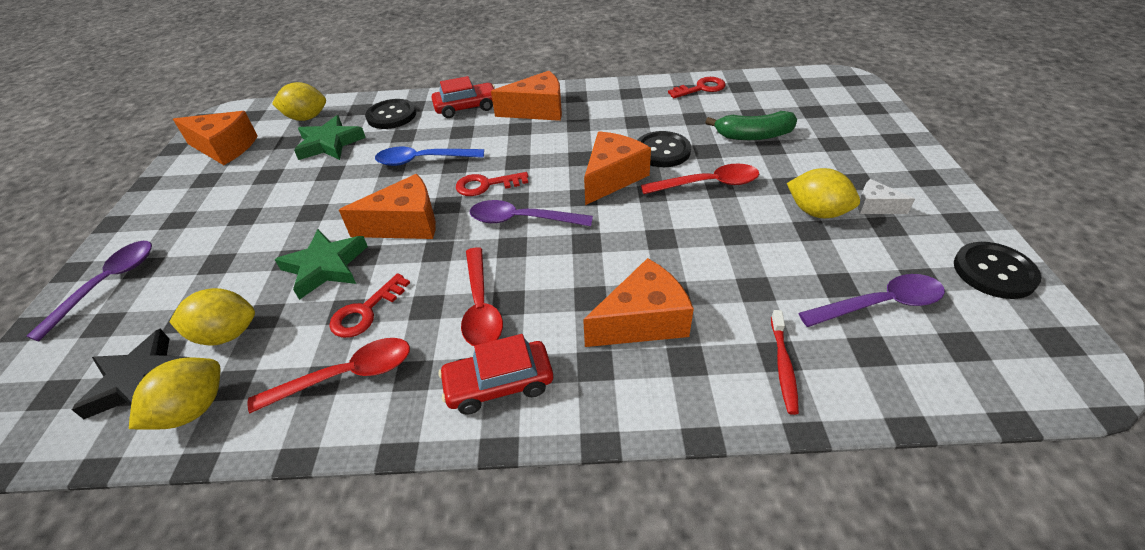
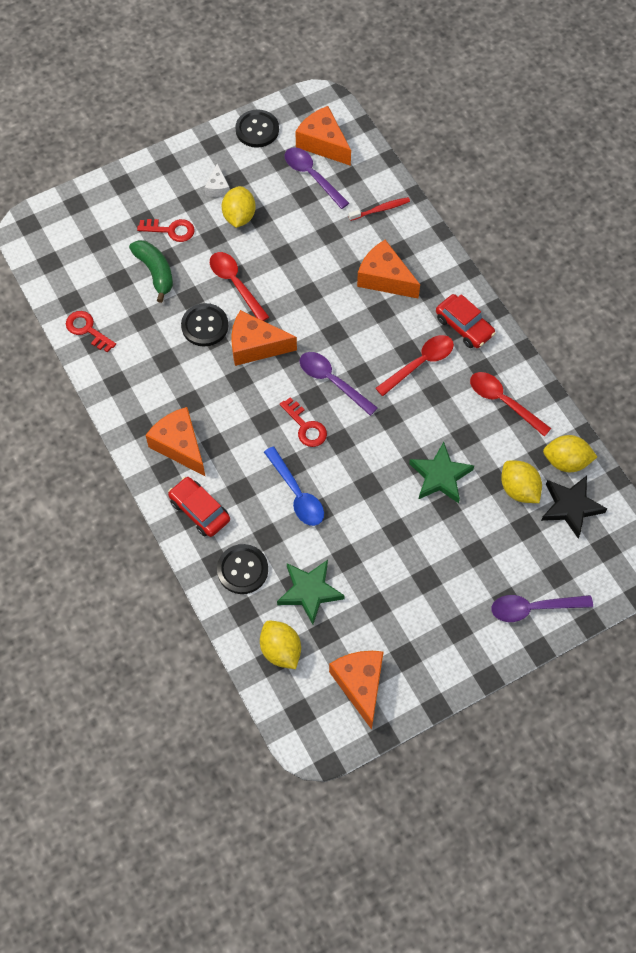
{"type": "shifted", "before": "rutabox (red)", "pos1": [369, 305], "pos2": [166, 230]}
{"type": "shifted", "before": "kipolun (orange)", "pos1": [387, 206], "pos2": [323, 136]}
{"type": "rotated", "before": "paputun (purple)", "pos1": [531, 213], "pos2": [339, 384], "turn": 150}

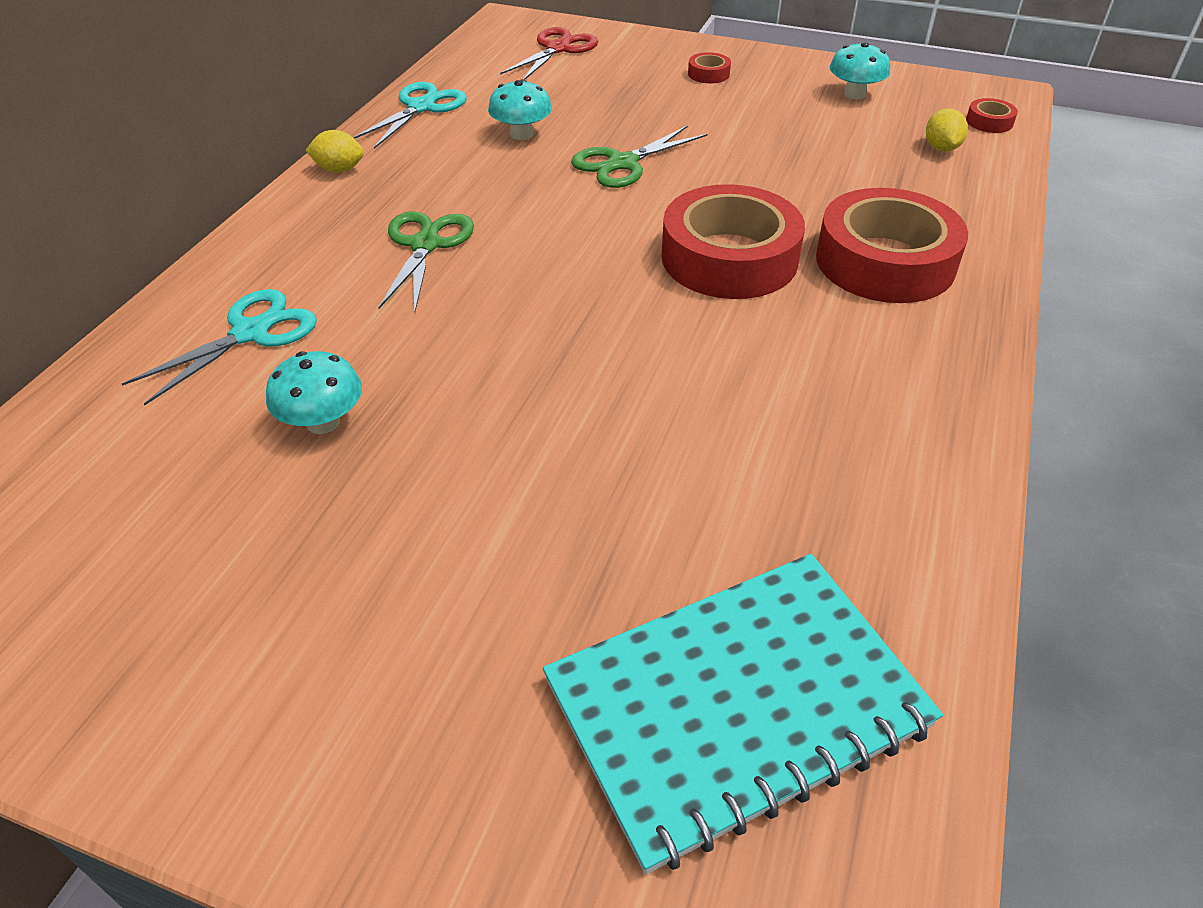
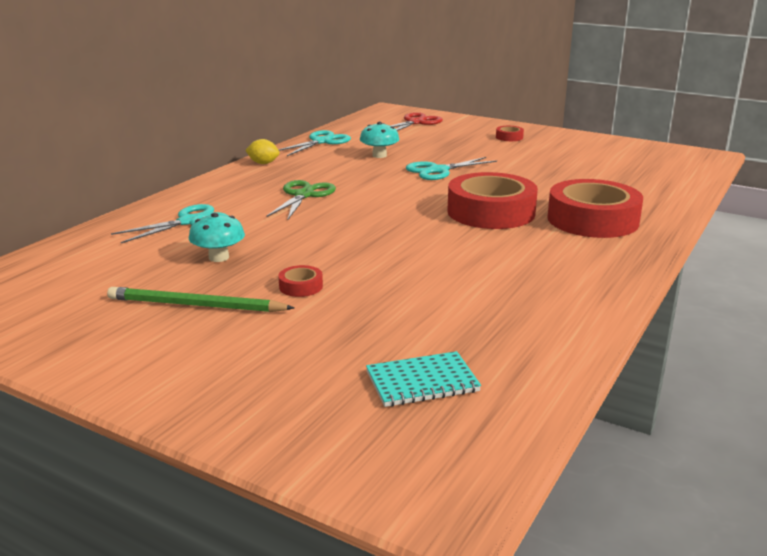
{"type": "scaled", "before": "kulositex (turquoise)", "pos1": [743, 714], "pos2": [423, 379], "scale": 0.49}
{"type": "repainted", "before": "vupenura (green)", "after": "vupenura (turquoise)", "pos1": [639, 156], "pos2": [451, 168]}
{"type": "gone", "before": "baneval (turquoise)", "pos1": [860, 70]}
{"type": "gone", "before": "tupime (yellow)", "pos1": [947, 130]}
{"type": "shifted", "before": "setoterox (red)", "pos1": [992, 115], "pos2": [300, 281]}
{"type": "new", "after": "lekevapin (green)", "pos2": [200, 299]}

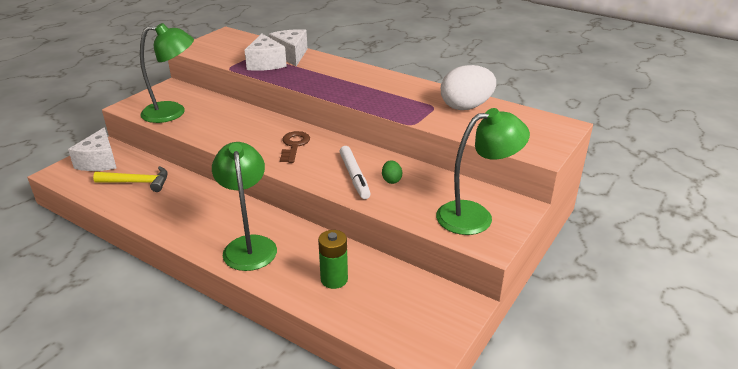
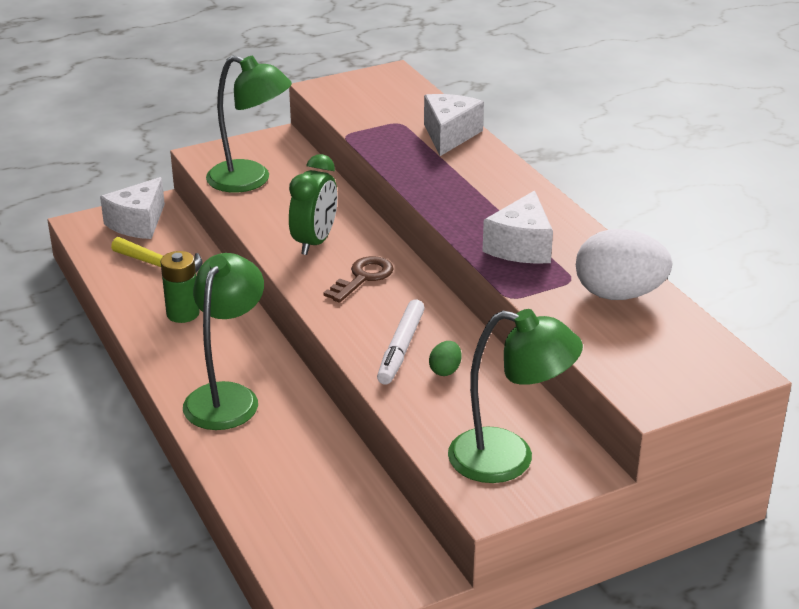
{"type": "shifted", "before": "kipolun (white)", "pos1": [265, 52], "pos2": [517, 227]}
{"type": "shifted", "before": "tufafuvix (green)", "pos1": [333, 259], "pos2": [180, 287]}
{"type": "new", "after": "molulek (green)", "pos2": [313, 204]}

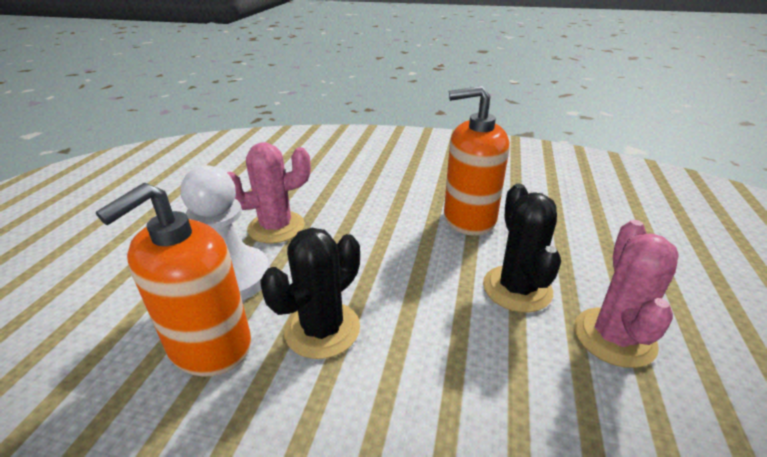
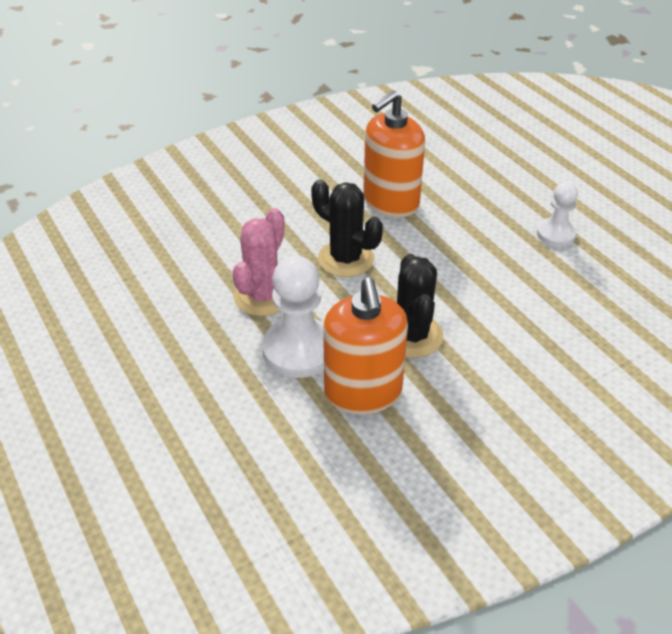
{"type": "shifted", "before": "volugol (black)", "pos1": [522, 248], "pos2": [347, 228]}
{"type": "swapped", "before": "volugol (pink)", "after": "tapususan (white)", "pos1": [626, 294], "pos2": [557, 214]}

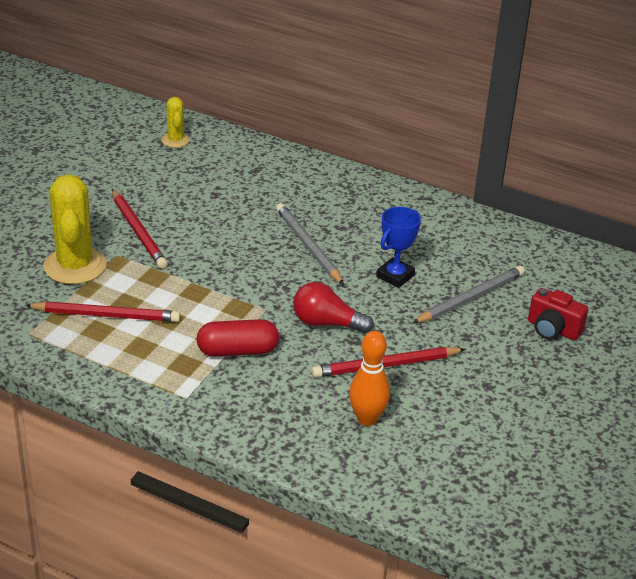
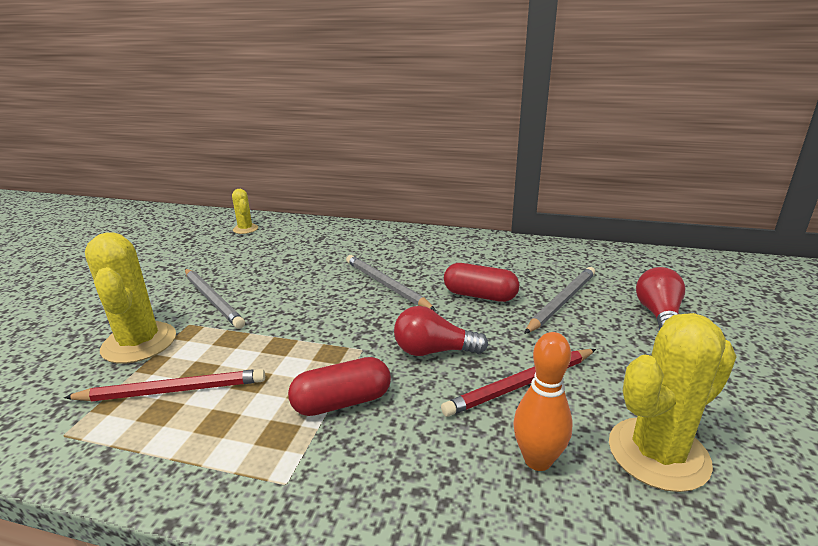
{"type": "repainted", "before": "lekevapin (red)", "after": "lekevapin (grey)", "pos1": [140, 229], "pos2": [215, 299]}
{"type": "swapped", "before": "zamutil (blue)", "after": "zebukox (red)", "pos1": [398, 247], "pos2": [481, 282]}
{"type": "swapped", "before": "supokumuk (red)", "after": "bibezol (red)", "pos1": [558, 314], "pos2": [660, 298]}
{"type": "new", "after": "volugol (yellow)", "pos2": [673, 402]}

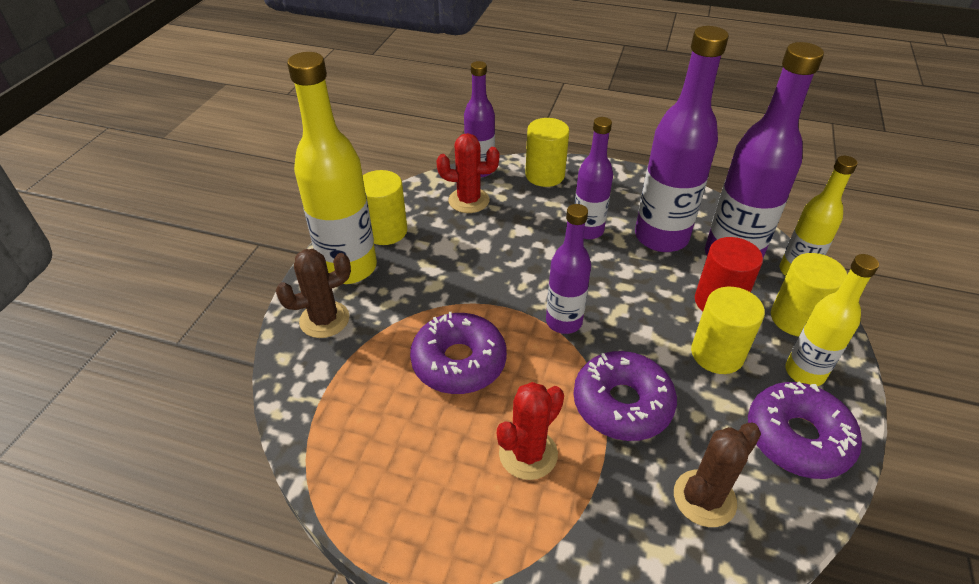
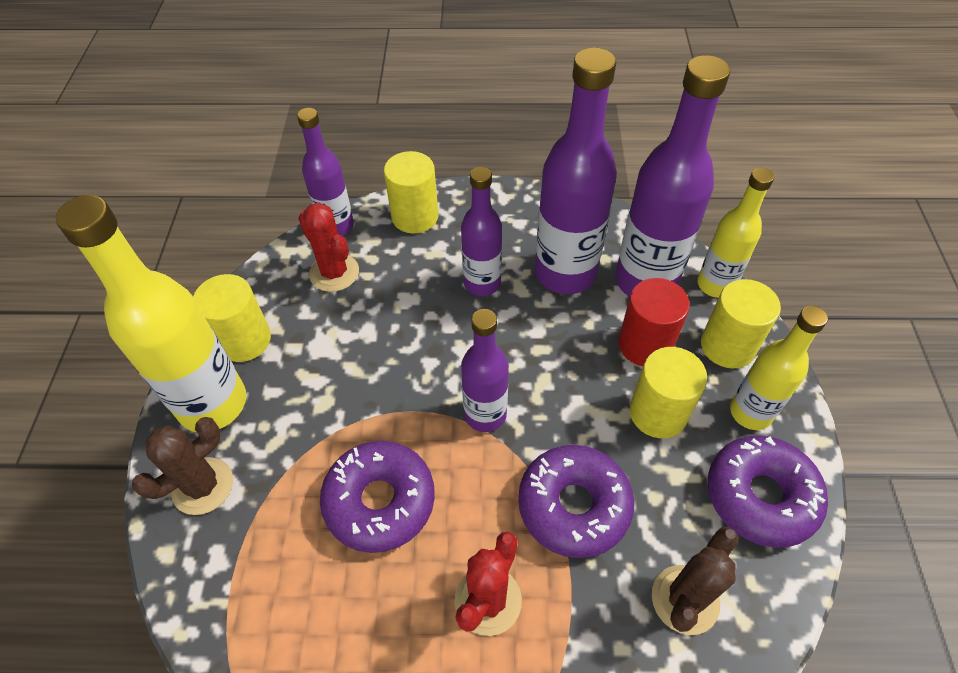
{"type": "rotated", "before": "volugol (red)", "pos1": [468, 173], "pos2": [328, 247], "turn": 60}

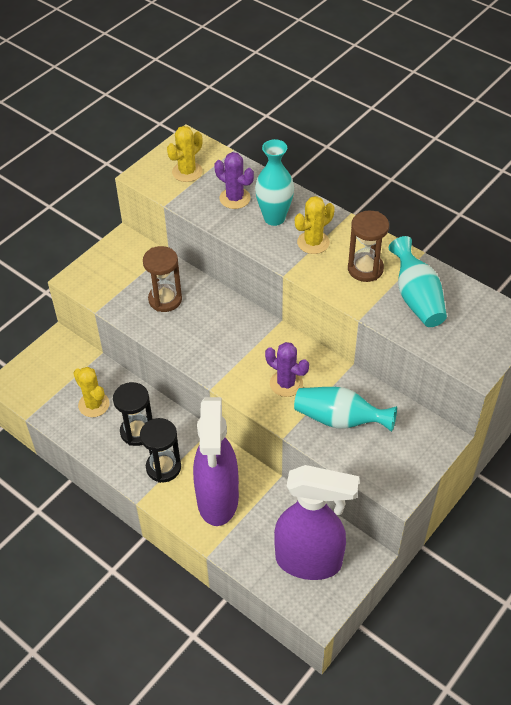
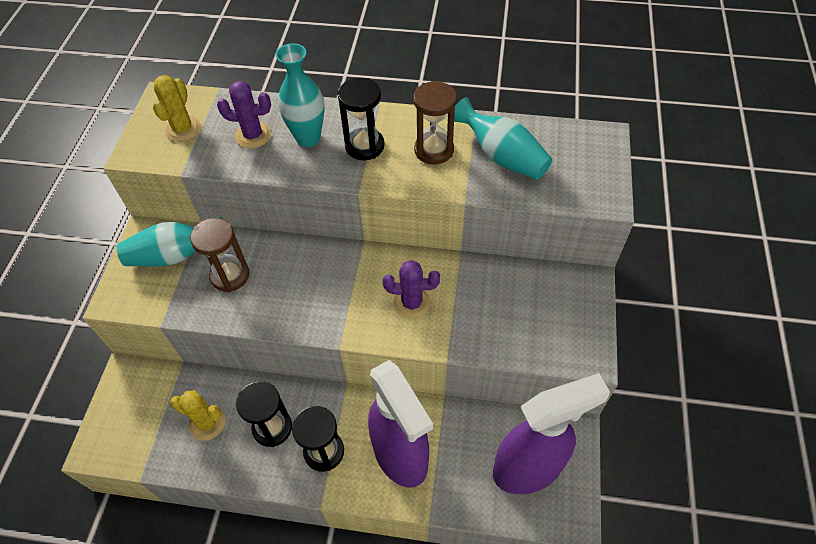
{"type": "shifted", "before": "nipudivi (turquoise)", "pos1": [345, 409], "pos2": [170, 241]}
{"type": "swapped", "before": "volugol (yellow)", "after": "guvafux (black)", "pos1": [315, 225], "pos2": [361, 119]}

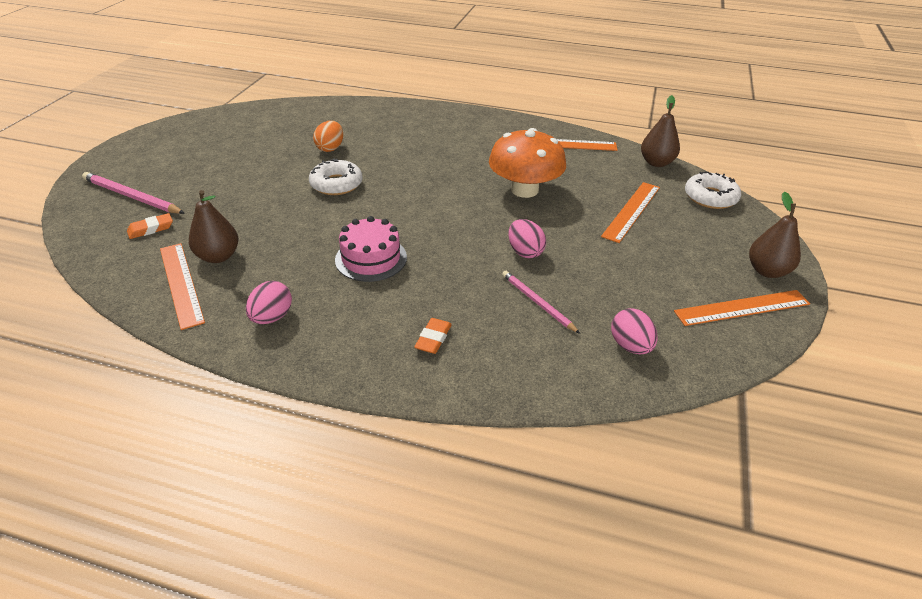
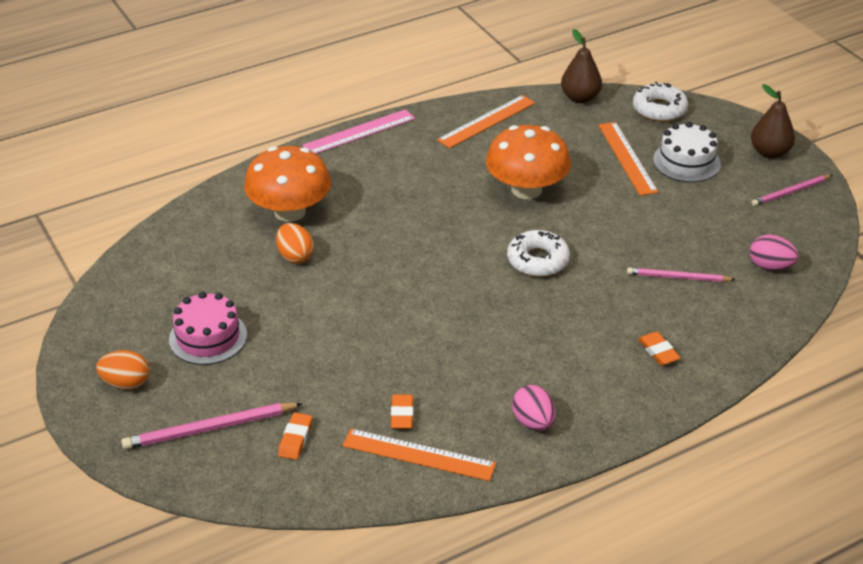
{"type": "swapped", "before": "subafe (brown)", "after": "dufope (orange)", "pos1": [214, 226], "pos2": [402, 411]}
{"type": "shifted", "before": "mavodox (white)", "pos1": [336, 177], "pos2": [538, 253]}
{"type": "shifted", "before": "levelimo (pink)", "pos1": [371, 249], "pos2": [208, 328]}
{"type": "gone", "before": "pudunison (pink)", "pos1": [527, 238]}
{"type": "swapped", "before": "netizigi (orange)", "after": "lekevapin (pink)", "pos1": [742, 308], "pos2": [792, 190]}
{"type": "new", "after": "pudunison (orange)", "pos2": [122, 370]}
{"type": "new", "after": "baneval (orange)", "pos2": [287, 184]}
{"type": "new", "after": "netizigi (pink)", "pos2": [358, 131]}
{"type": "new", "after": "levelimo (white)", "pos2": [687, 152]}

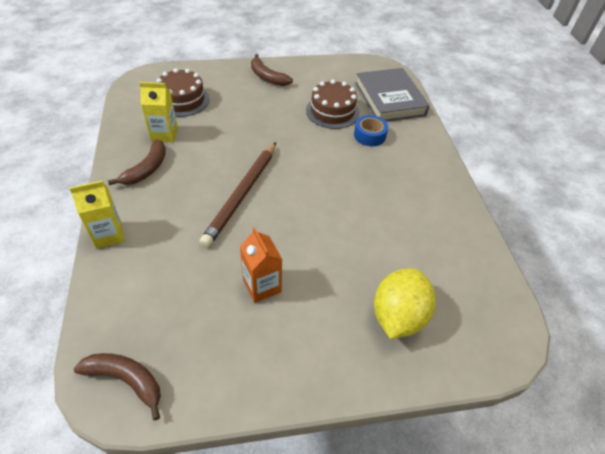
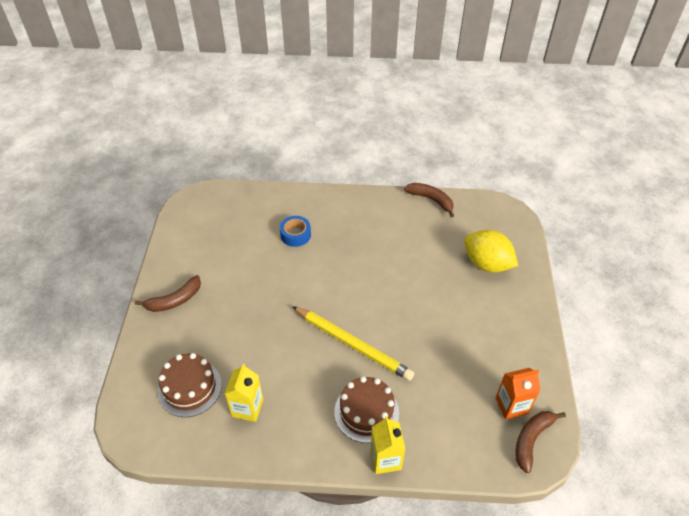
{"type": "shifted", "before": "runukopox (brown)", "pos1": [137, 162], "pos2": [429, 200]}
{"type": "repainted", "before": "lekevapin (brown)", "after": "lekevapin (yellow)", "pos1": [237, 195], "pos2": [353, 343]}
{"type": "shifted", "before": "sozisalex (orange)", "pos1": [261, 265], "pos2": [518, 394]}
{"type": "shifted", "before": "levelimo (brown)", "pos1": [332, 104], "pos2": [366, 409]}
{"type": "gone", "before": "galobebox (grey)", "pos1": [392, 95]}

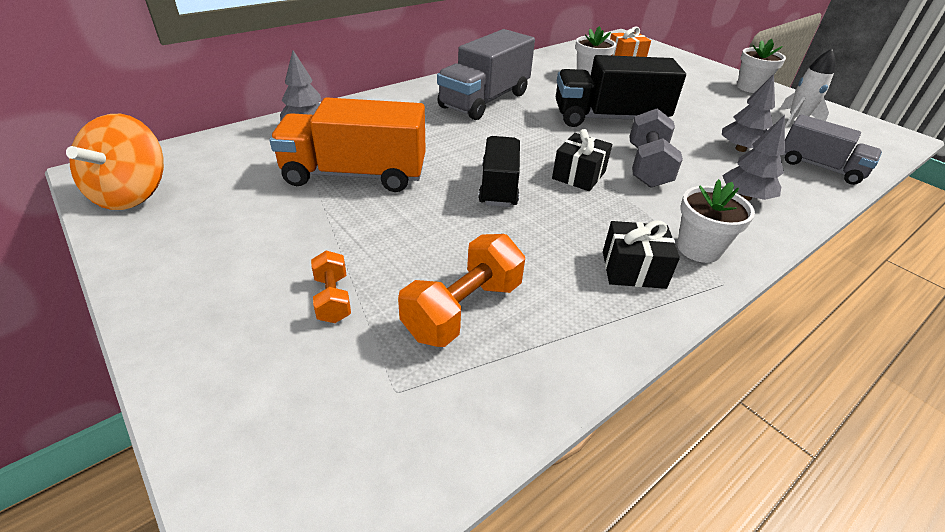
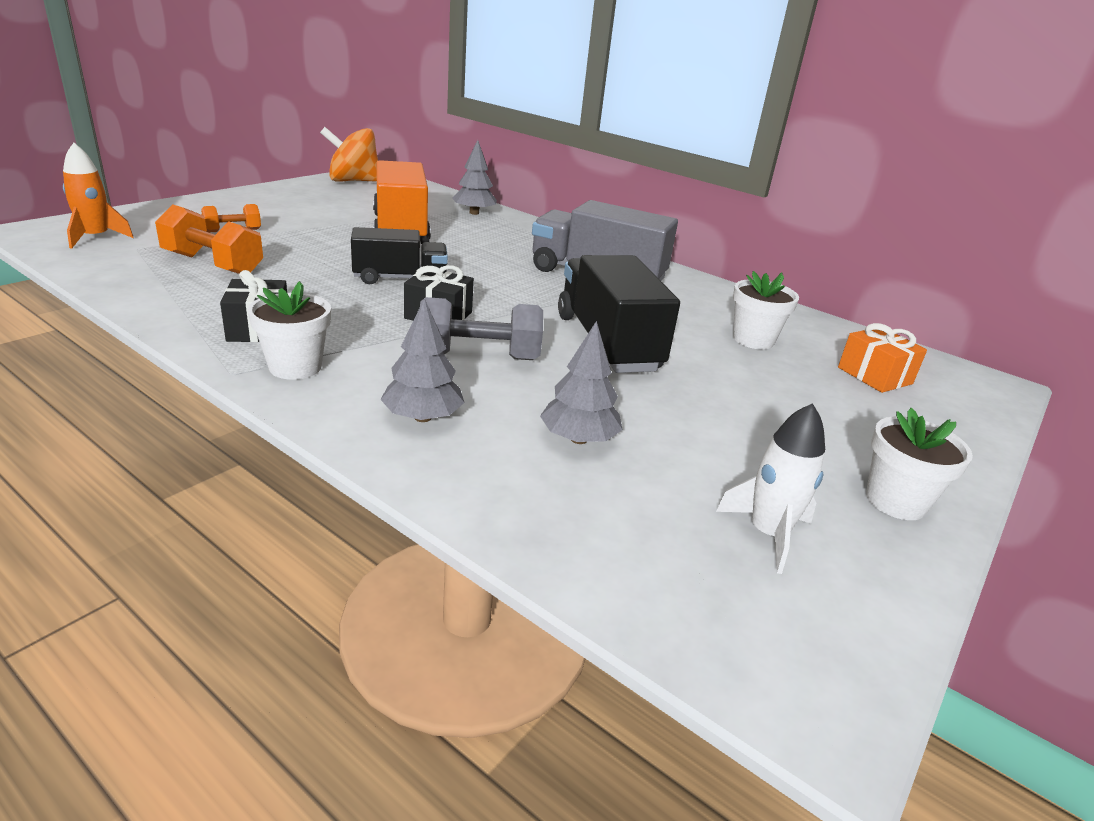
{"type": "gone", "before": "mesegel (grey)", "pos1": [833, 149]}
{"type": "new", "after": "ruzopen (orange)", "pos2": [98, 196]}

